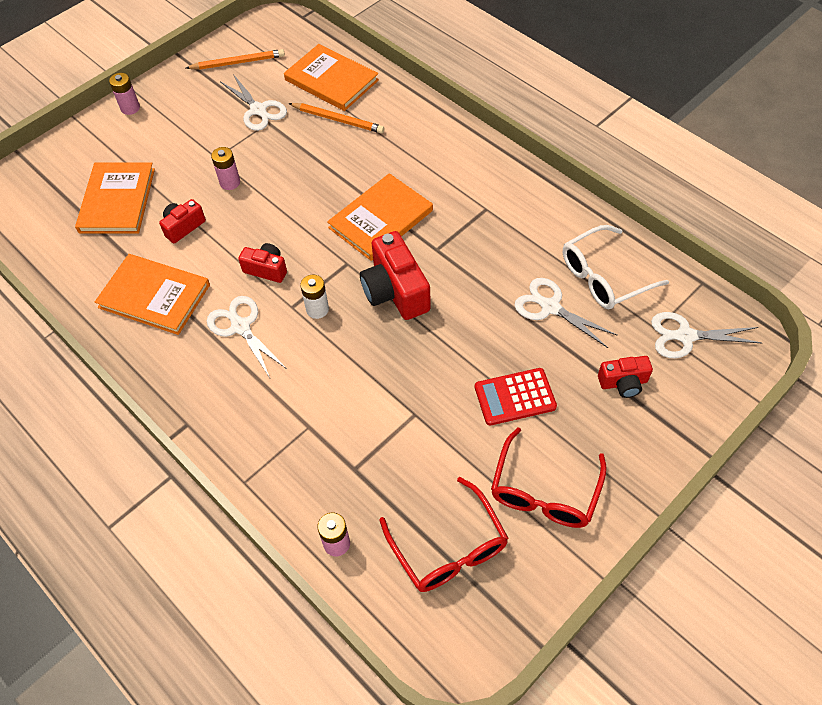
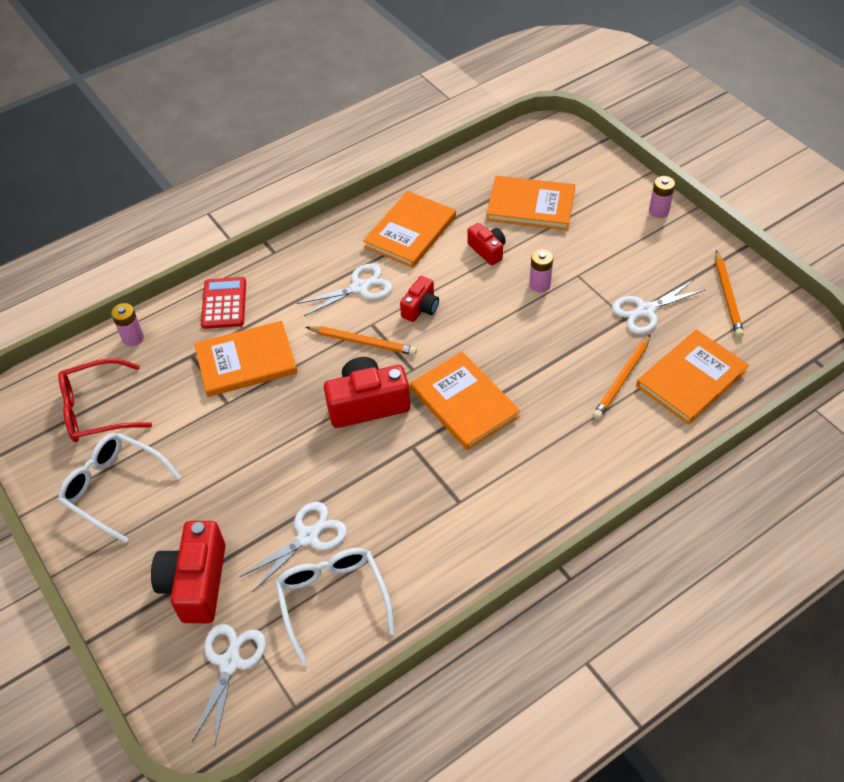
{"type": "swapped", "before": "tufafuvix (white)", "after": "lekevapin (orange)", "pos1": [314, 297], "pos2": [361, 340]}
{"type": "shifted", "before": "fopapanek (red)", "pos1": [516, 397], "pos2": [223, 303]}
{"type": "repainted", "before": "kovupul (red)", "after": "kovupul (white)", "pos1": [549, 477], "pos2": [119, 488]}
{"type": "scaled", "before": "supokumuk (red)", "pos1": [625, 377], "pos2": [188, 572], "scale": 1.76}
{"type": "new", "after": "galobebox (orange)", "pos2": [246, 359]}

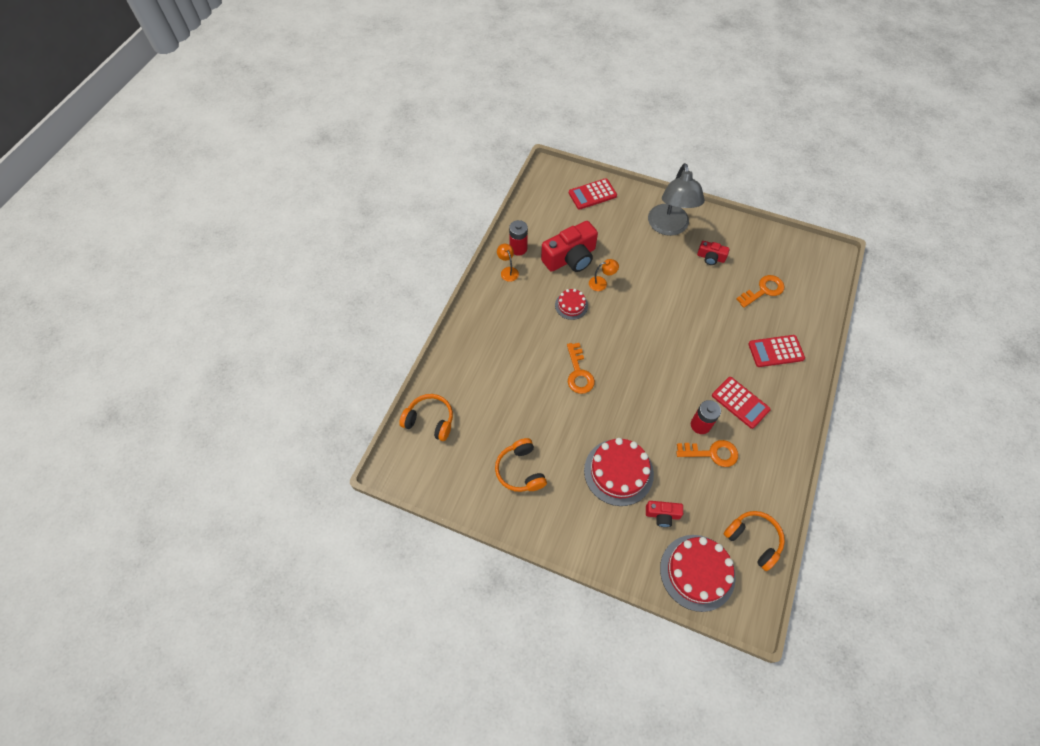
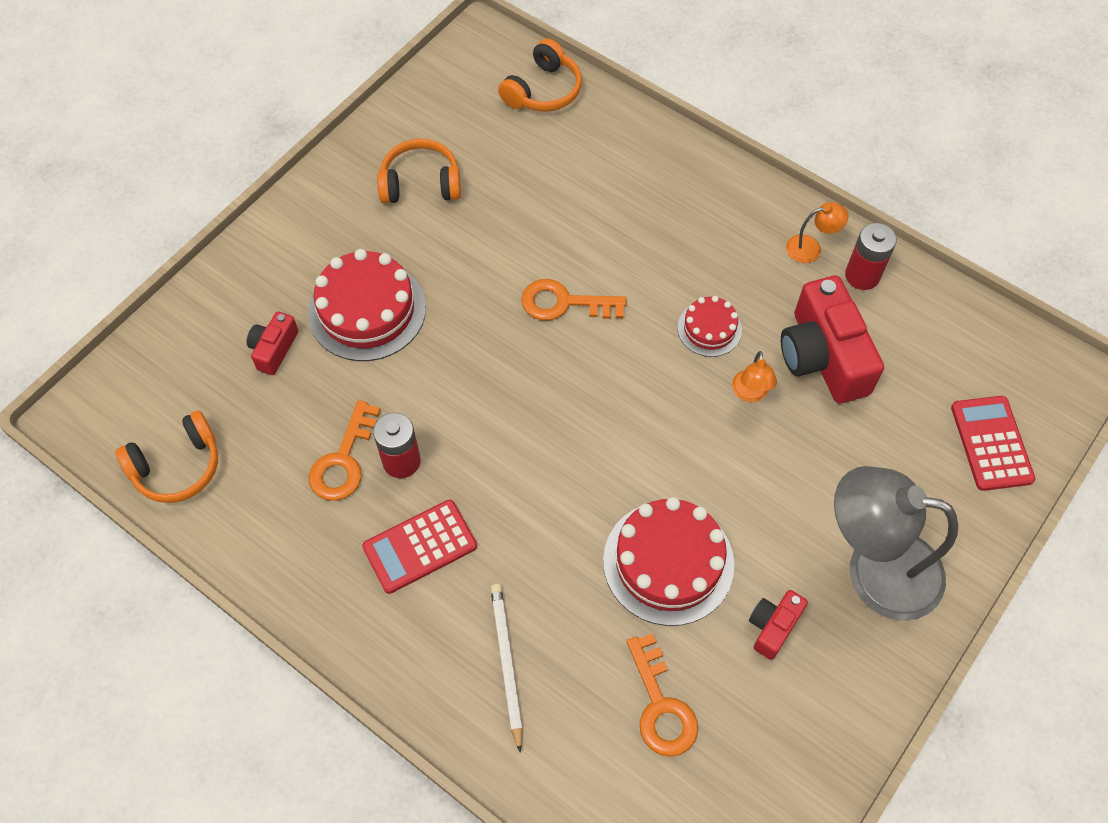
{"type": "shifted", "before": "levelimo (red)", "pos1": [698, 573], "pos2": [668, 561]}
{"type": "swapped", "before": "fopapanek (red)", "after": "lekevapin (white)", "pos1": [776, 351], "pos2": [506, 668]}

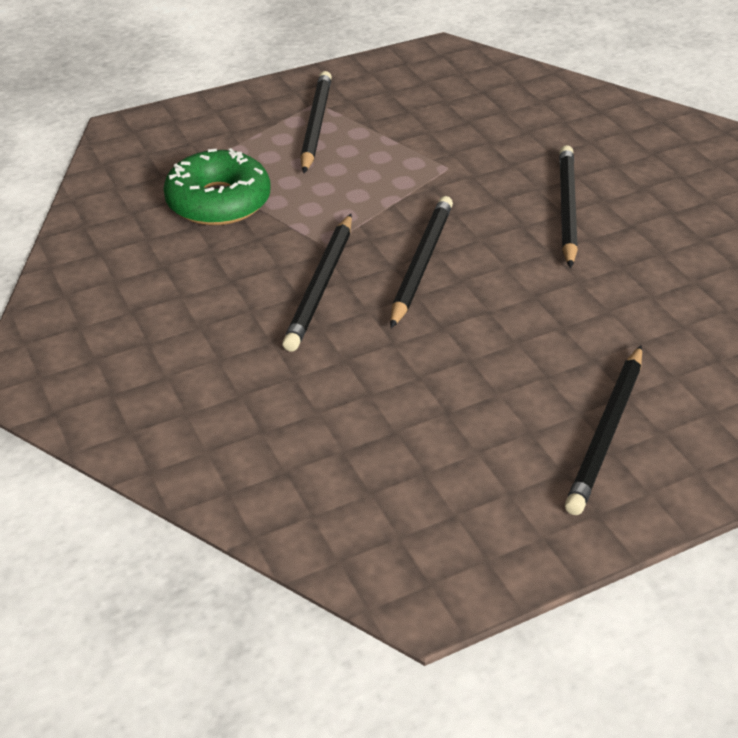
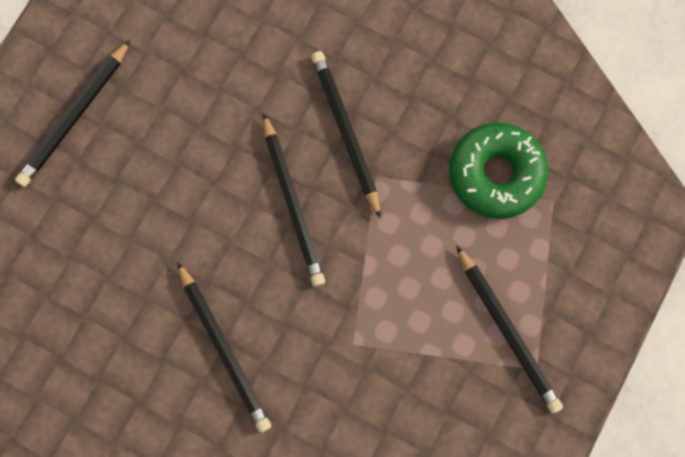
{"type": "rotated", "before": "lekevapin (black)", "pos1": [603, 430], "pos2": [72, 113], "turn": -135}

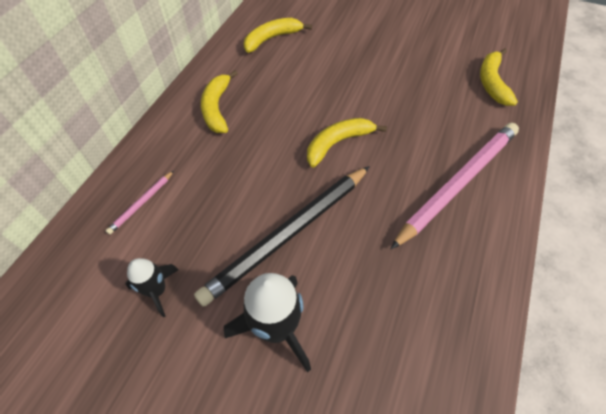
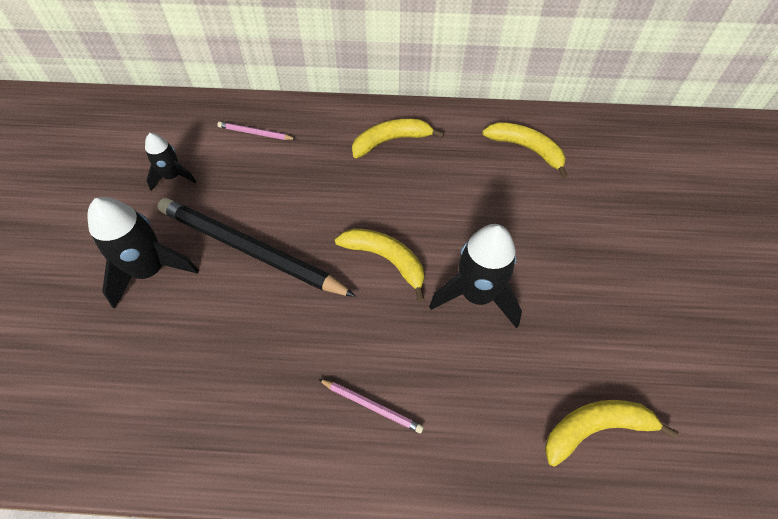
{"type": "scaled", "before": "lekevapin (pink)", "pos1": [455, 186], "pos2": [371, 406], "scale": 0.42}
{"type": "new", "after": "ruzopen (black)", "pos2": [475, 276]}

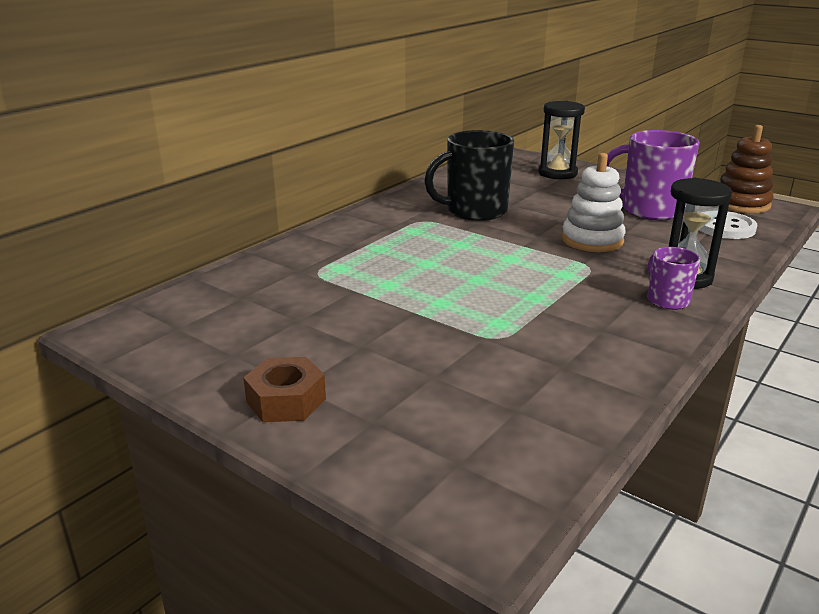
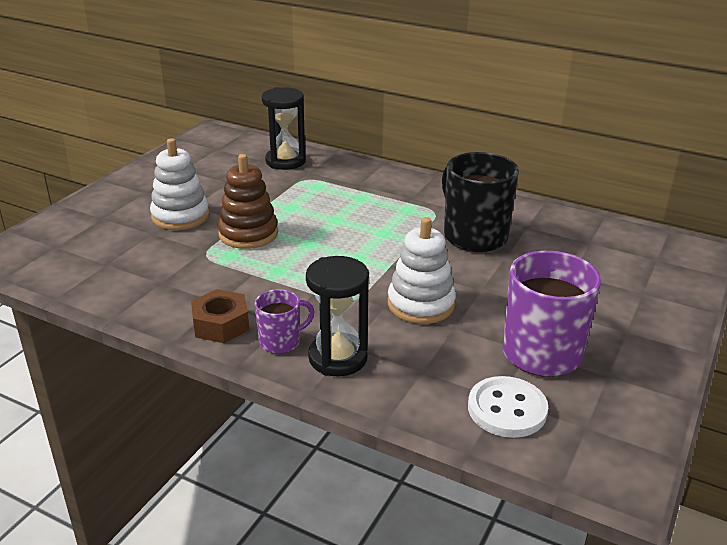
{"type": "shifted", "before": "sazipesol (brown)", "pos1": [284, 389], "pos2": [220, 316]}
{"type": "shifted", "before": "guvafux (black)", "pos1": [561, 140], "pos2": [284, 128]}
{"type": "shifted", "before": "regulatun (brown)", "pos1": [746, 169], "pos2": [248, 201]}
{"type": "new", "after": "regulatun (white)", "pos2": [179, 184]}

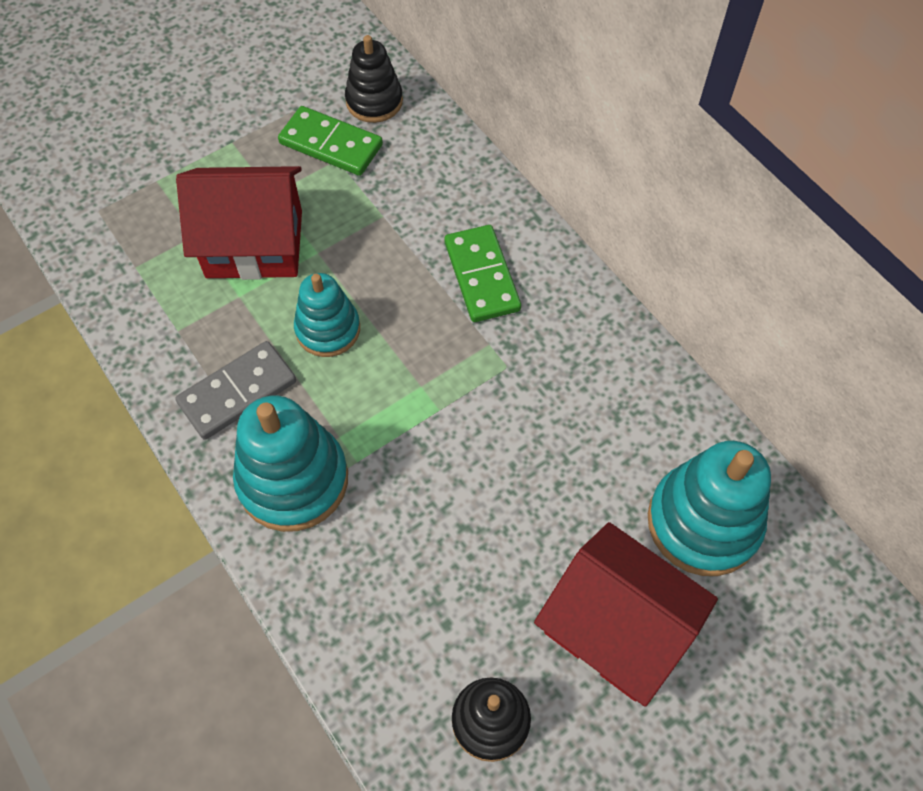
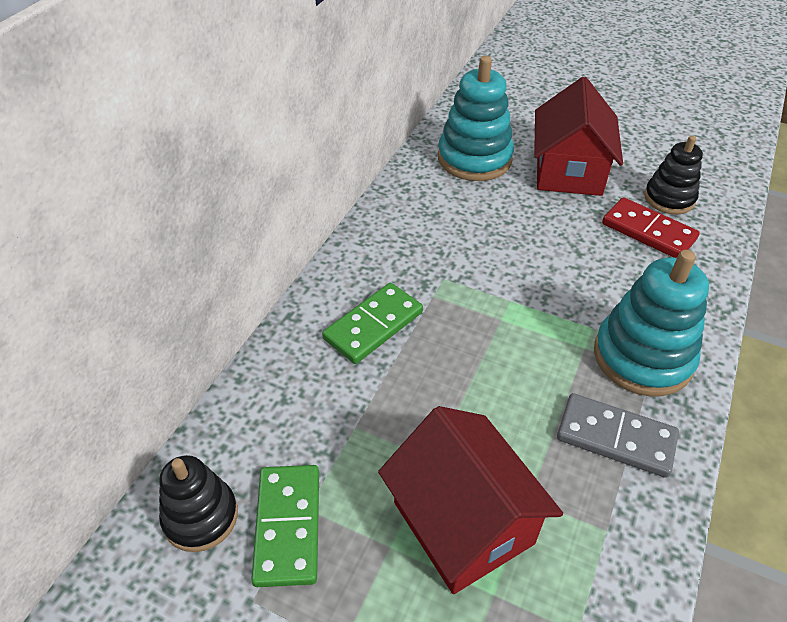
{"type": "gone", "before": "regulatun (turquoise)", "pos1": [327, 315]}
{"type": "new", "after": "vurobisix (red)", "pos2": [651, 227]}

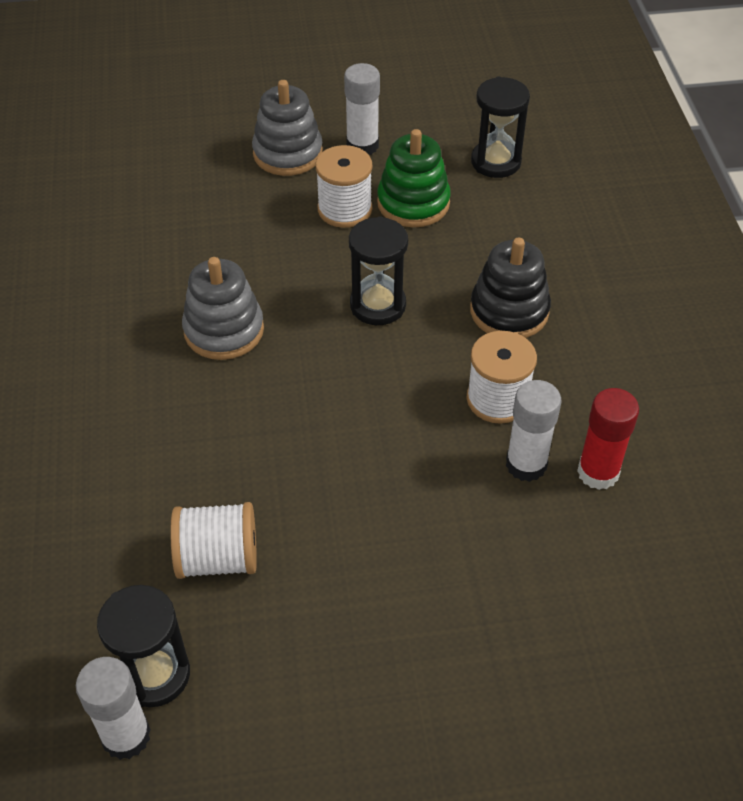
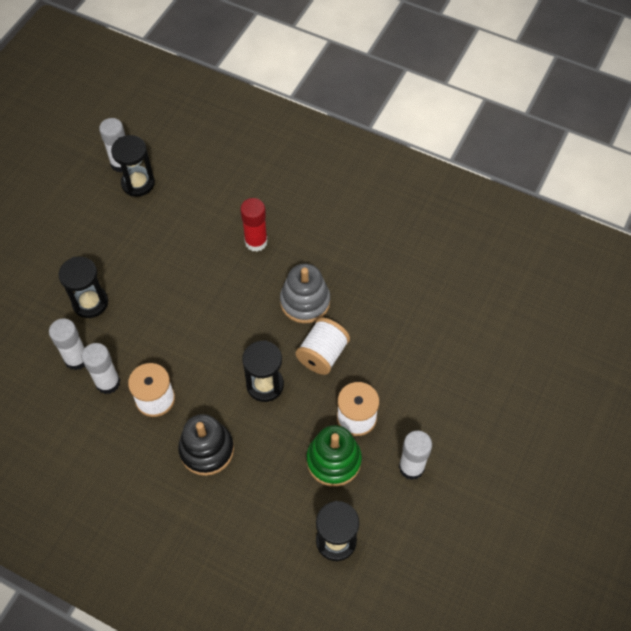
{"type": "shifted", "before": "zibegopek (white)", "pos1": [213, 540], "pos2": [323, 346]}
{"type": "gone", "before": "regulatun (grey)", "pos1": [287, 128]}
{"type": "shifted", "before": "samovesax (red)", "pos1": [608, 439], "pos2": [254, 225]}
{"type": "new", "after": "samovesax (white)", "pos2": [67, 344]}
{"type": "new", "after": "guvafux (black)", "pos2": [83, 287]}

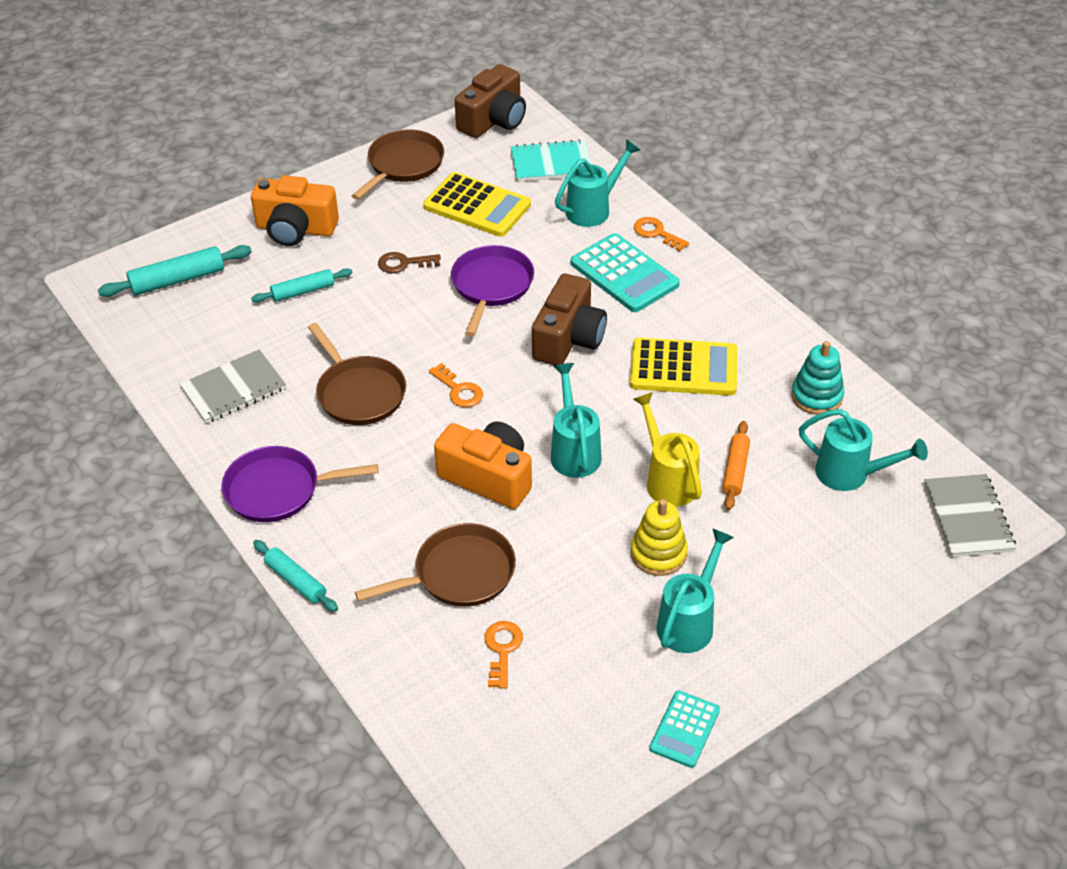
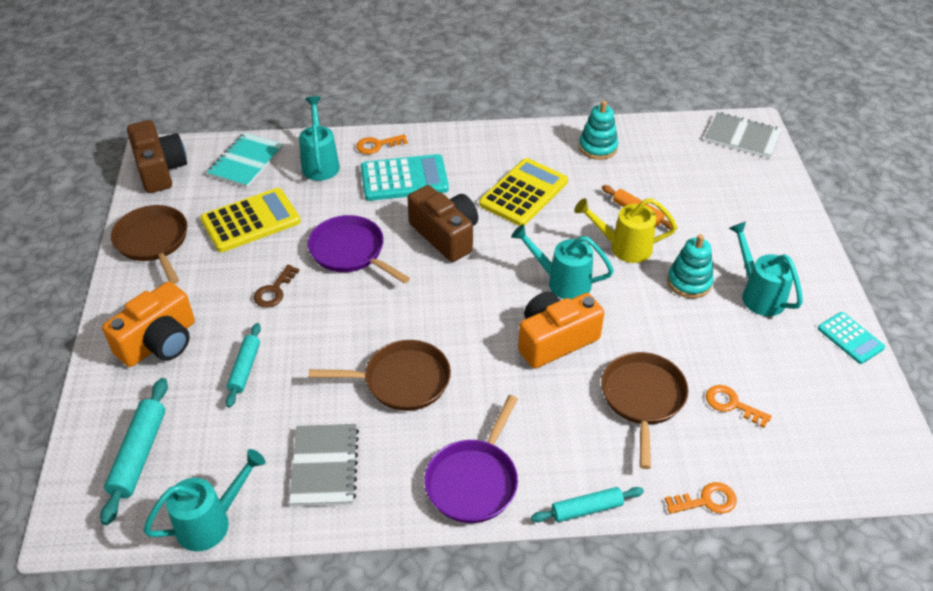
{"type": "shifted", "before": "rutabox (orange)", "pos1": [456, 385], "pos2": [701, 498]}
{"type": "repainted", "before": "regulatun (yellow)", "after": "regulatun (turquoise)", "pos1": [659, 537], "pos2": [690, 266]}
{"type": "shifted", "before": "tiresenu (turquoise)", "pos1": [863, 450], "pos2": [205, 500]}

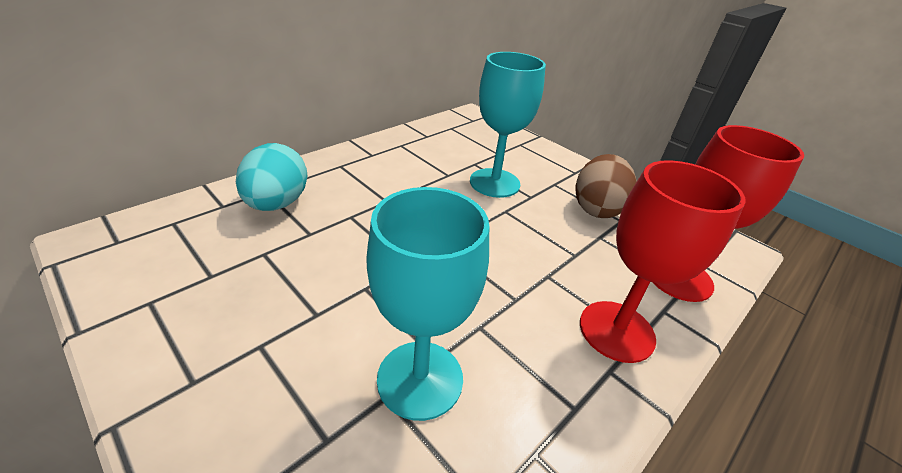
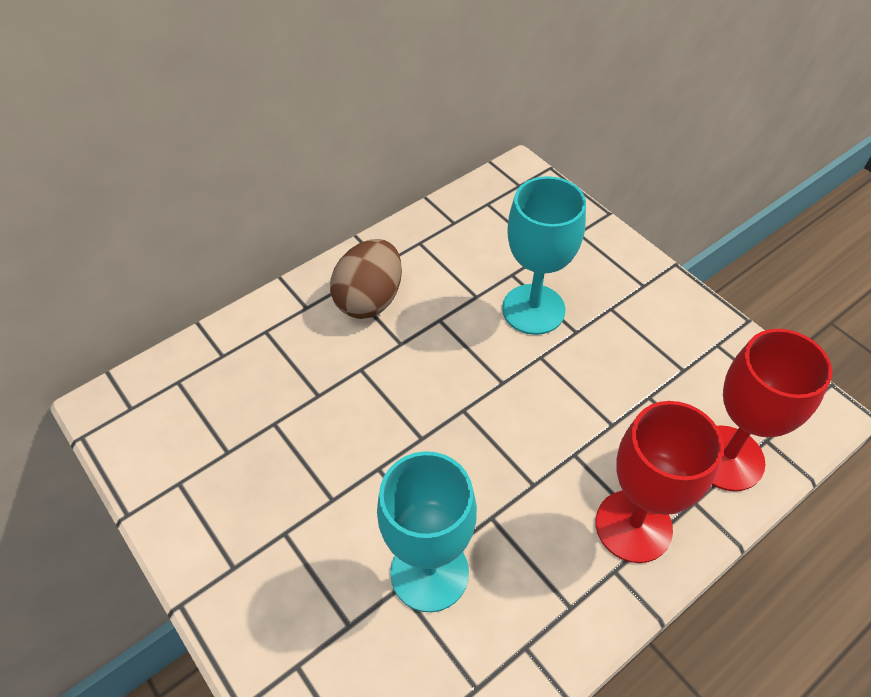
{"type": "gone", "before": "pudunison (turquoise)", "pos1": [271, 177]}
{"type": "shifted", "before": "pudunison (brown)", "pos1": [606, 186], "pos2": [366, 279]}

